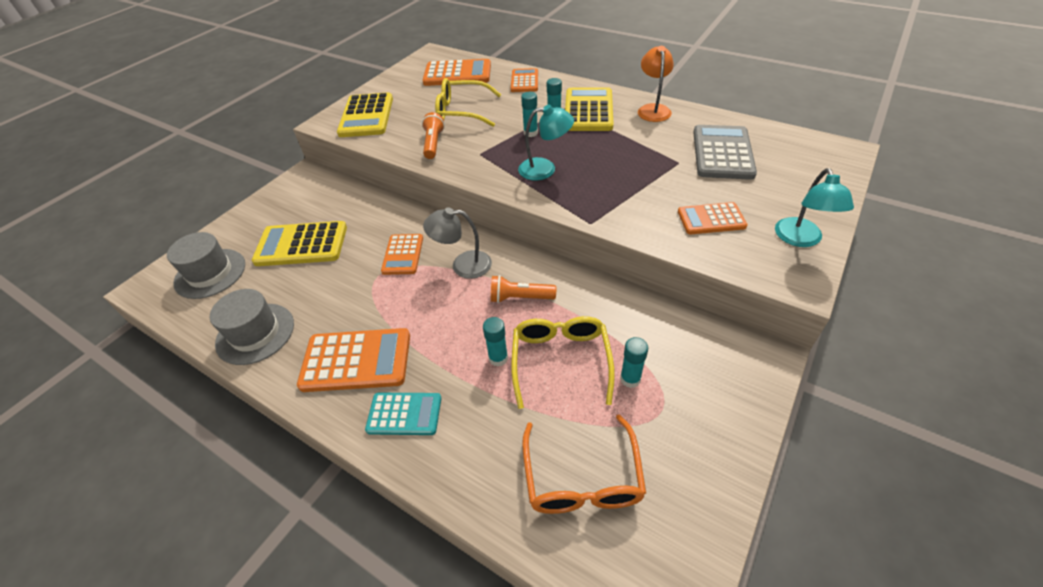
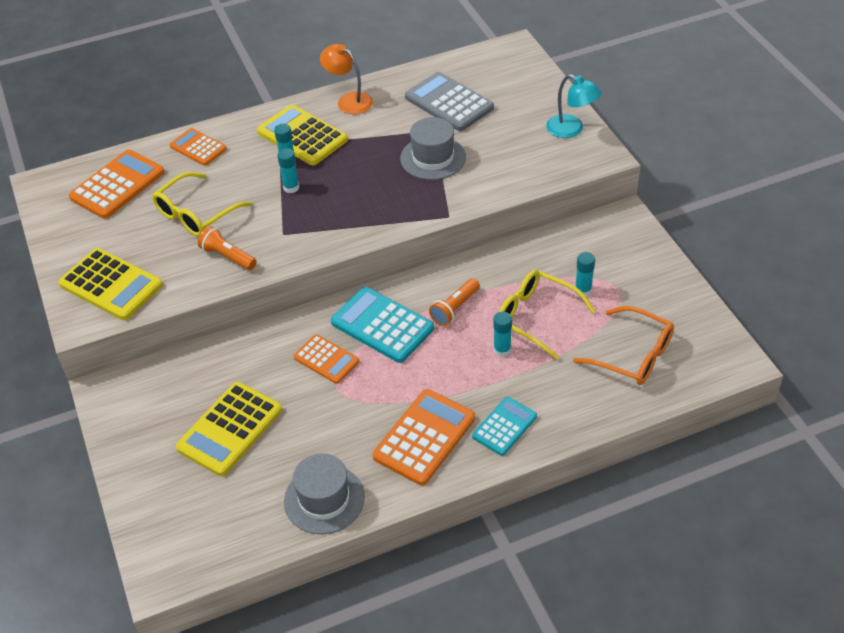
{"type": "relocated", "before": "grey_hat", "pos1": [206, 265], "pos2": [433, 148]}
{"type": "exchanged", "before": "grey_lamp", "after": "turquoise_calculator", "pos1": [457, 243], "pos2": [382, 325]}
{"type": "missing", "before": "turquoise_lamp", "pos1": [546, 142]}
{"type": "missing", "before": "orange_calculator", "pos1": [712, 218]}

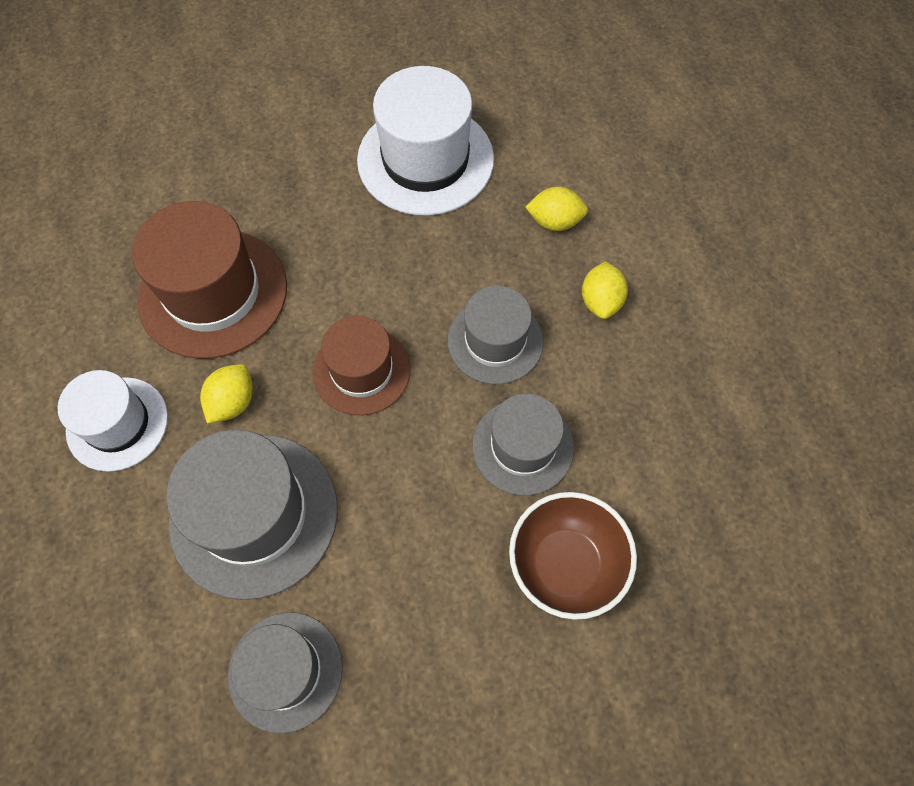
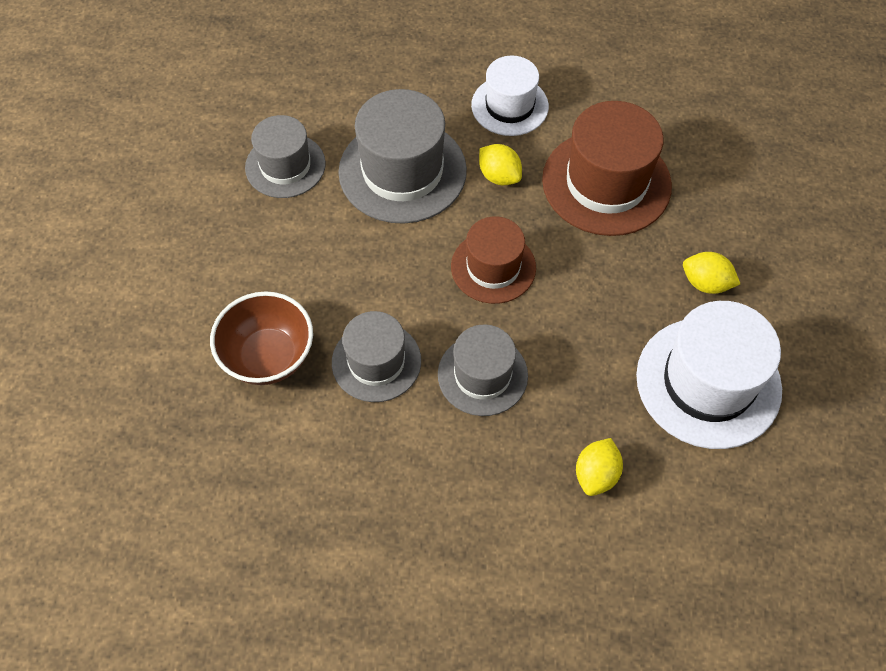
{"type": "relocated", "before": "yellow_lemon", "pos1": [605, 290], "pos2": [711, 273]}

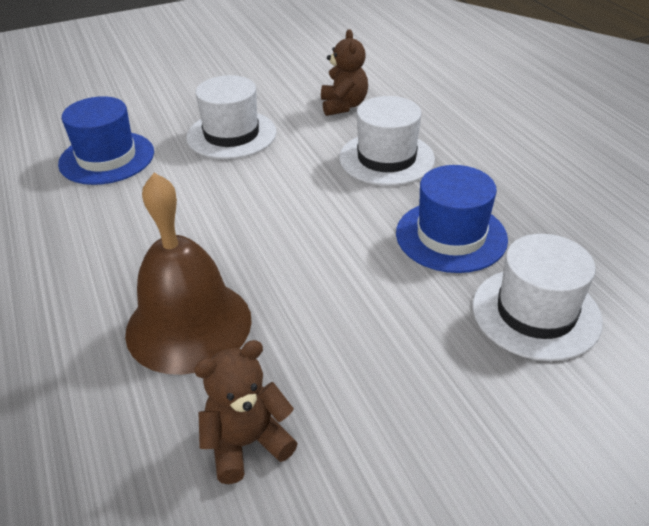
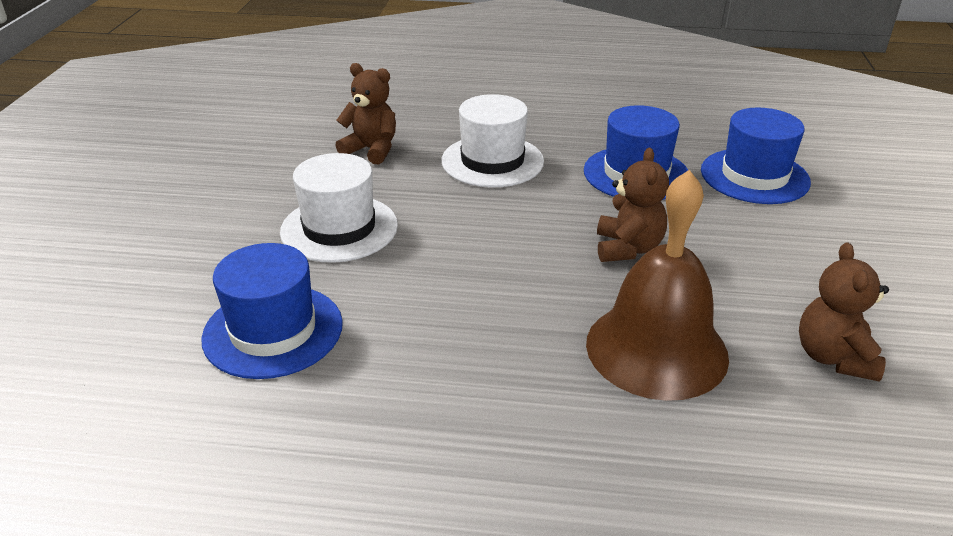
{"type": "colour", "before": "white_hat", "after": "blue_hat", "pos1": [538, 297], "pos2": [756, 155]}
{"type": "appeared", "after": "brown_teddy_bear", "pos2": [633, 205]}

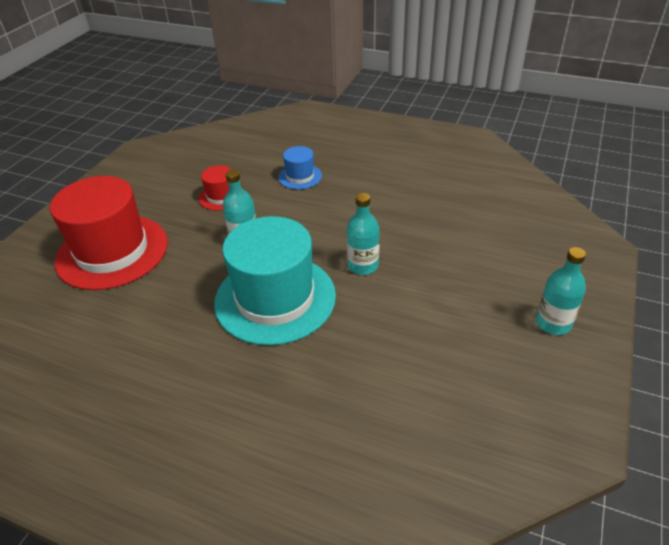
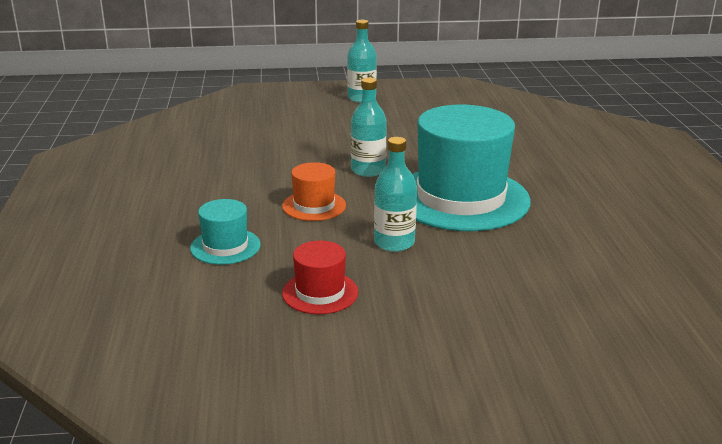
{"type": "missing", "before": "red_hat", "pos1": [109, 233]}
{"type": "colour", "before": "blue_hat", "after": "turquoise_hat", "pos1": [300, 167], "pos2": [225, 232]}
{"type": "appeared", "after": "orange_hat", "pos2": [314, 191]}

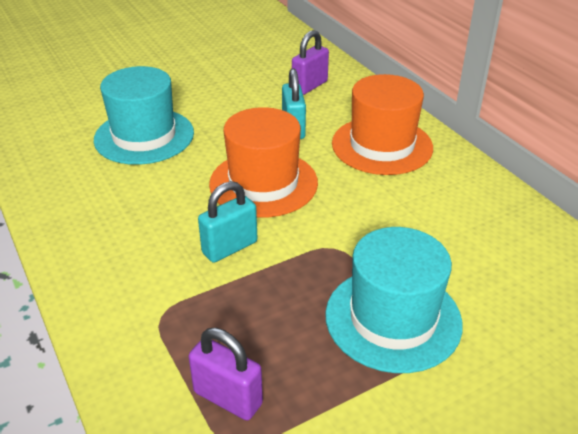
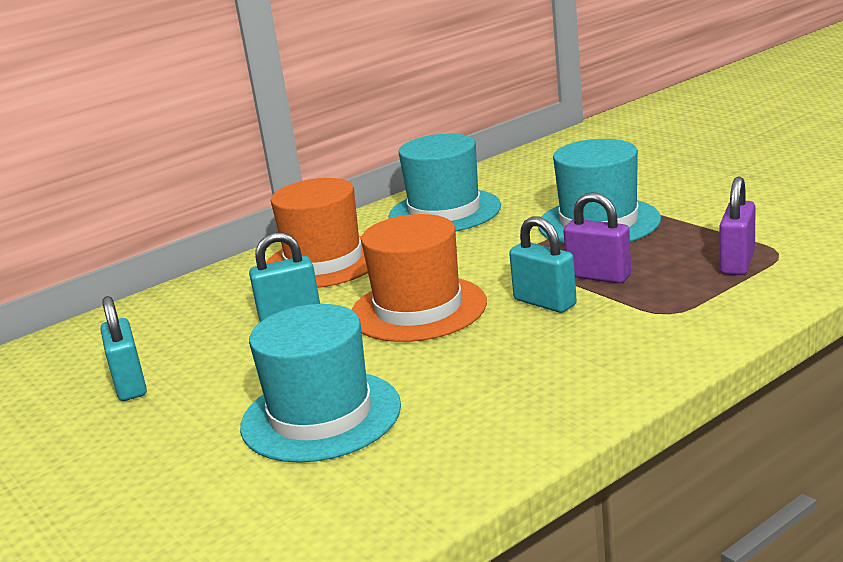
{"type": "relocated", "before": "purple_padlock", "pos1": [310, 62], "pos2": [597, 238]}
{"type": "appeared", "after": "turquoise_padlock", "pos2": [124, 348]}
{"type": "appeared", "after": "turquoise_hat", "pos2": [445, 183]}

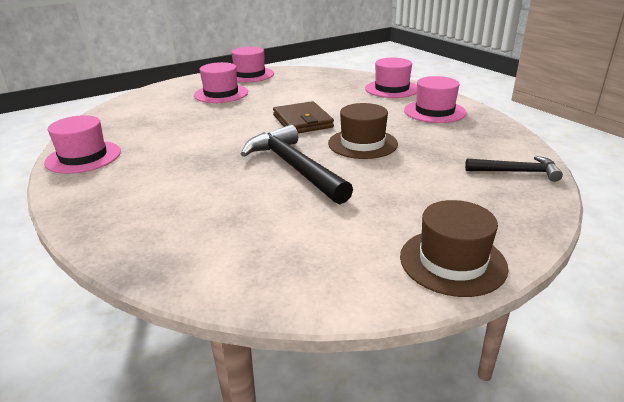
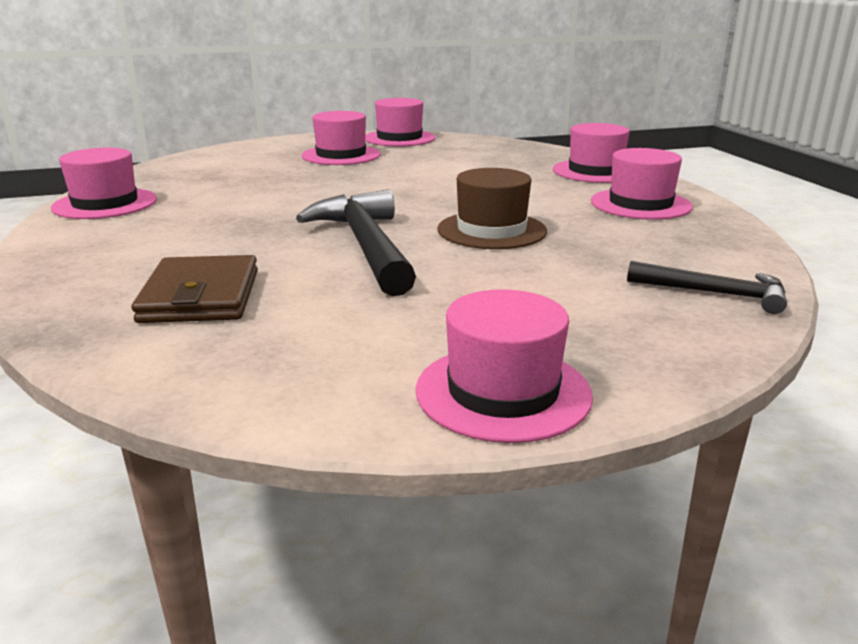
{"type": "relocated", "before": "brown_wallet", "pos1": [303, 117], "pos2": [195, 289]}
{"type": "colour", "before": "brown_hat", "after": "pink_hat", "pos1": [454, 248], "pos2": [504, 366]}

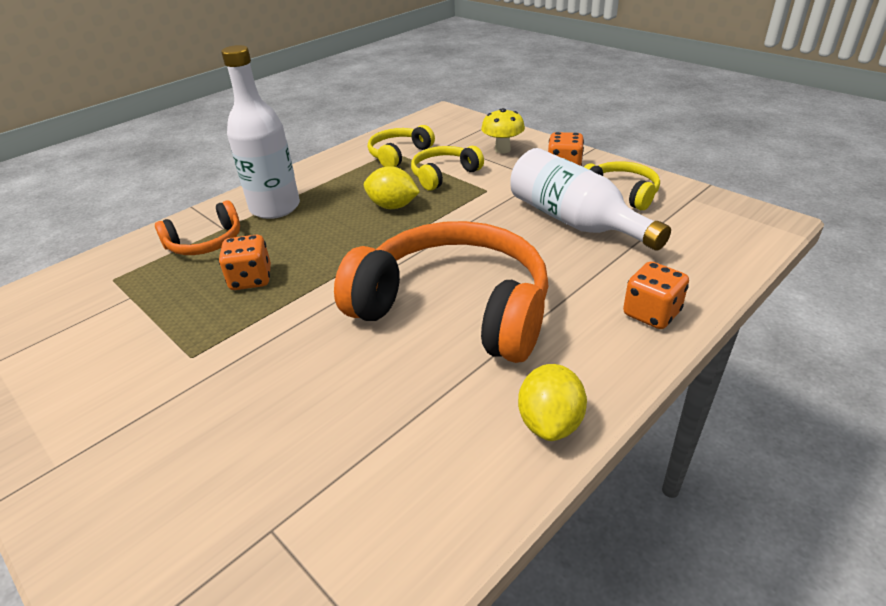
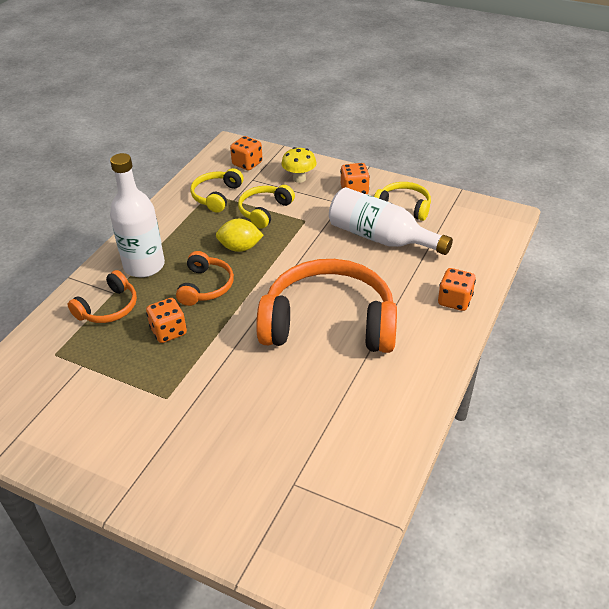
{"type": "missing", "before": "yellow_lemon", "pos1": [552, 402]}
{"type": "appeared", "after": "orange_headphones", "pos2": [205, 278]}
{"type": "appeared", "after": "orange_dice", "pos2": [246, 153]}

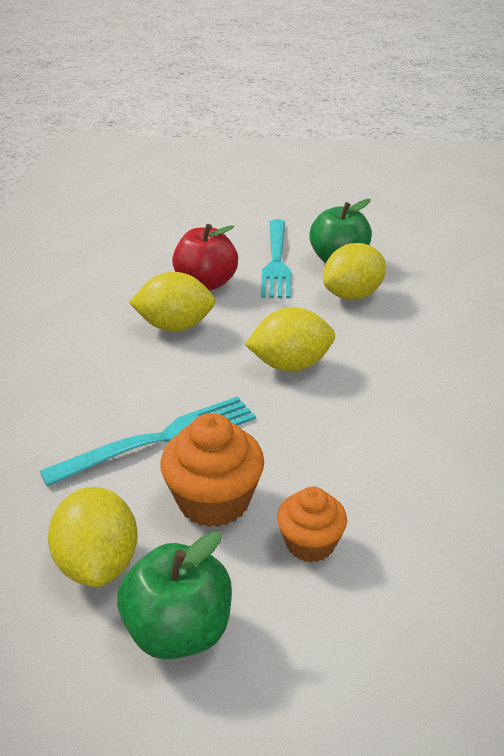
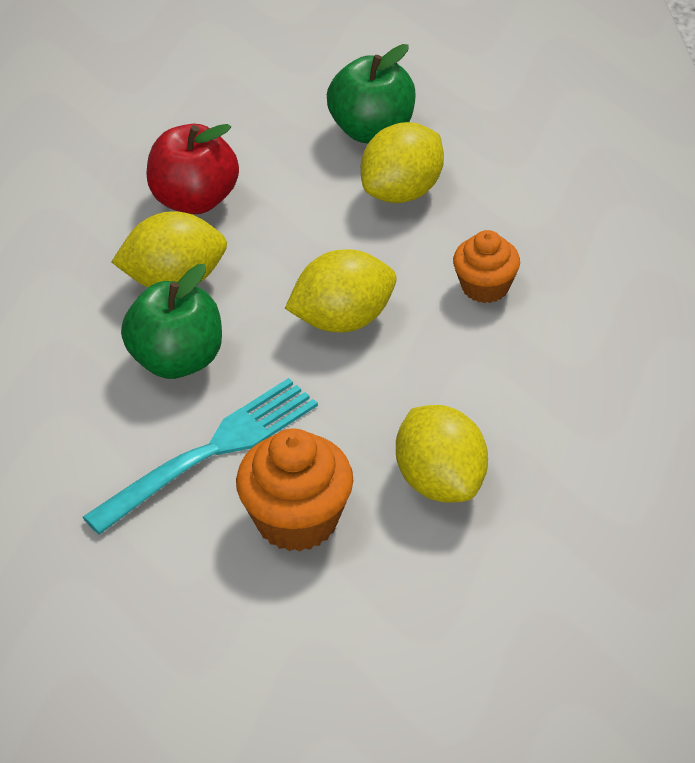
{"type": "relocated", "before": "yellow_lemon", "pos1": [93, 537], "pos2": [442, 454]}
{"type": "relocated", "before": "green_apple", "pos1": [174, 595], "pos2": [171, 321]}
{"type": "missing", "before": "turquoise_fork", "pos1": [276, 259]}
{"type": "relocated", "before": "orange_cupcake", "pos1": [312, 525], "pos2": [486, 266]}

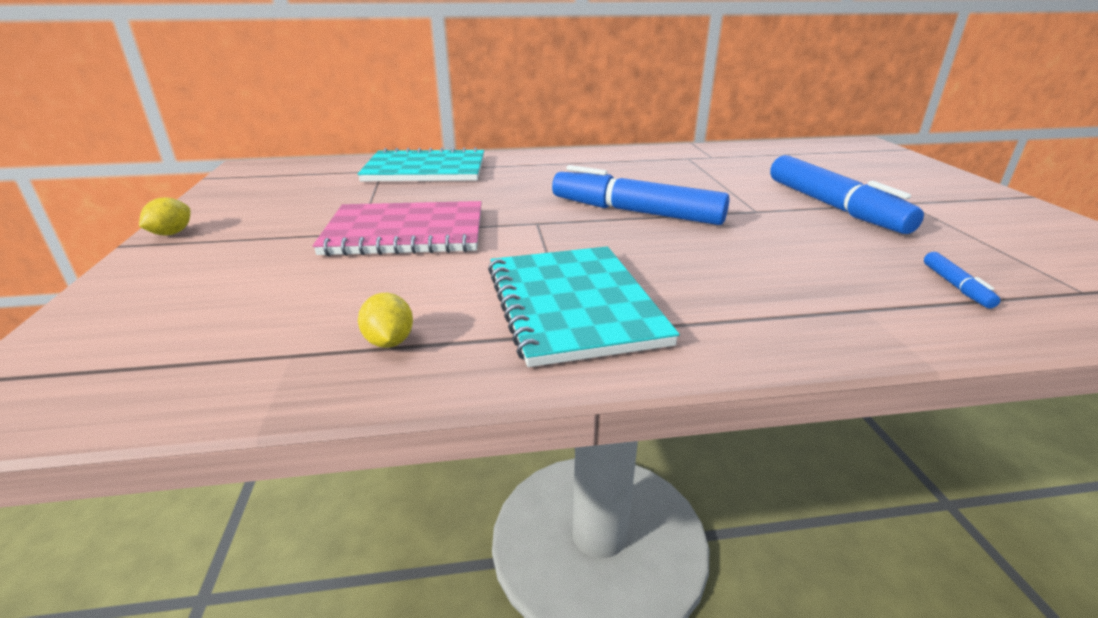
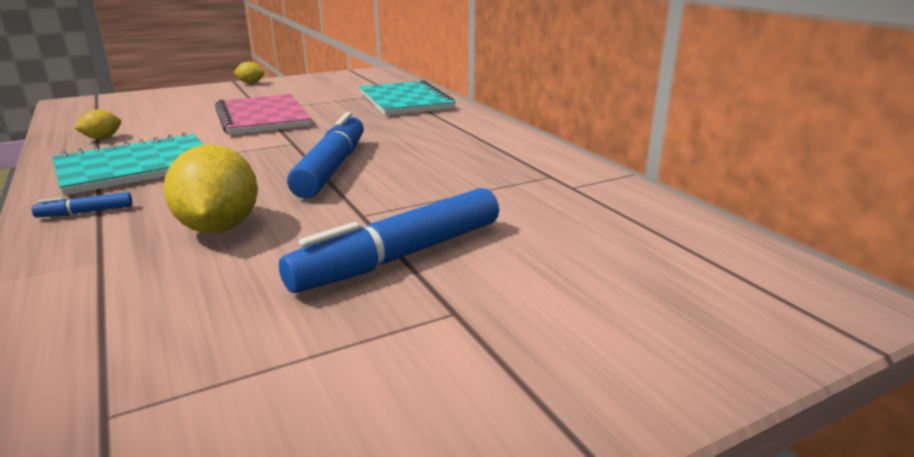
{"type": "relocated", "before": "blue_marker", "pos1": [962, 280], "pos2": [82, 204]}
{"type": "appeared", "after": "yellow_lemon", "pos2": [211, 188]}

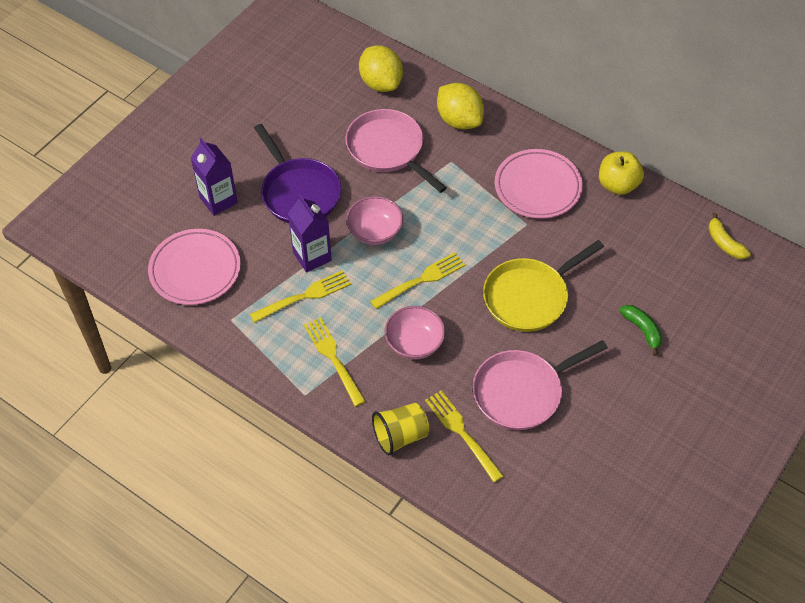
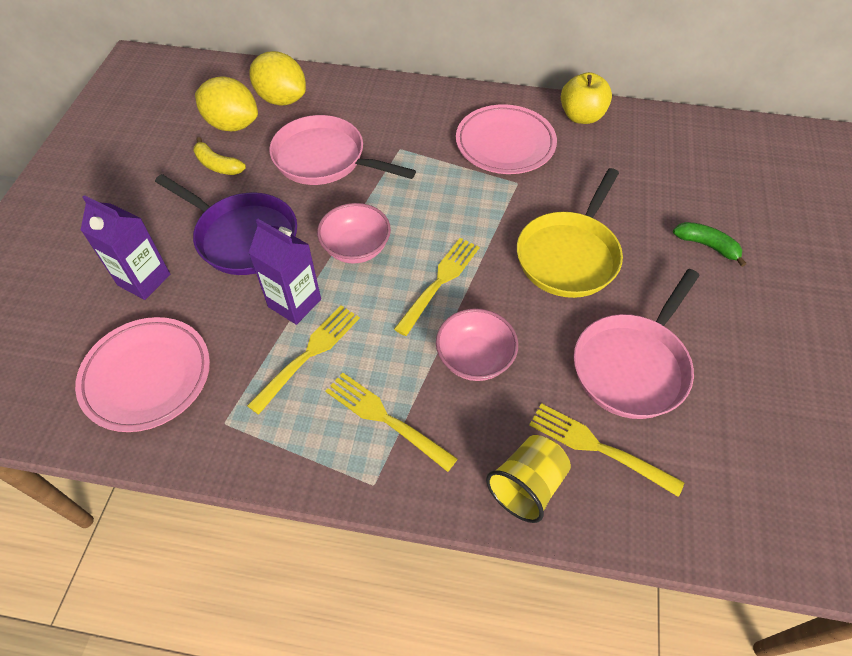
{"type": "relocated", "before": "yellow_lemon", "pos1": [460, 106], "pos2": [226, 103]}
{"type": "relocated", "before": "yellow_banana", "pos1": [729, 236], "pos2": [219, 156]}

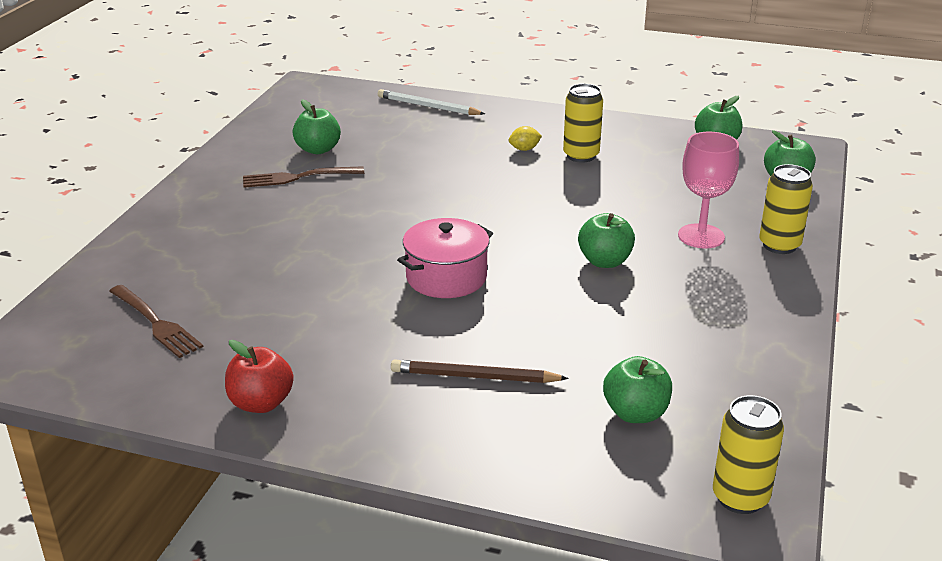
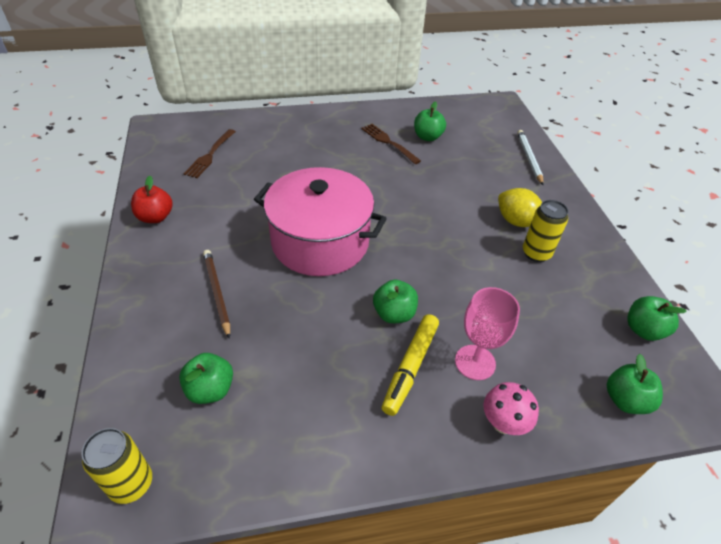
{"type": "size", "before": "pink_pot", "pos1": [445, 258], "pos2": [320, 221], "scale": 1.75}
{"type": "size", "before": "yellow_lemon", "pos1": [525, 138], "pos2": [520, 207], "scale": 1.9}
{"type": "exchanged", "before": "yellow_can", "after": "pink_mushroom", "pos1": [786, 209], "pos2": [511, 408]}
{"type": "appeared", "after": "yellow_marker", "pos2": [410, 365]}

